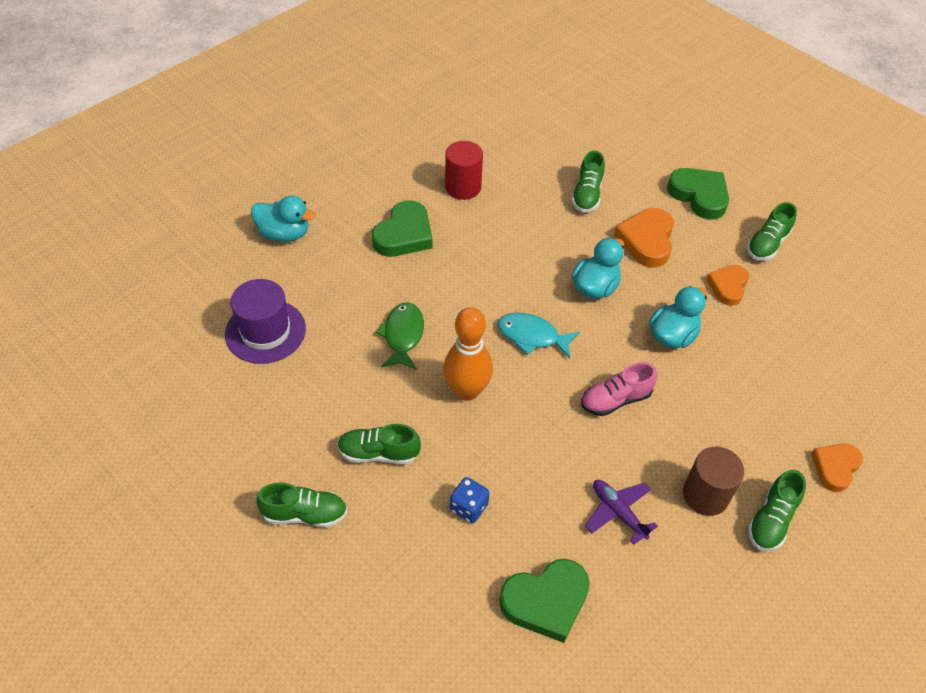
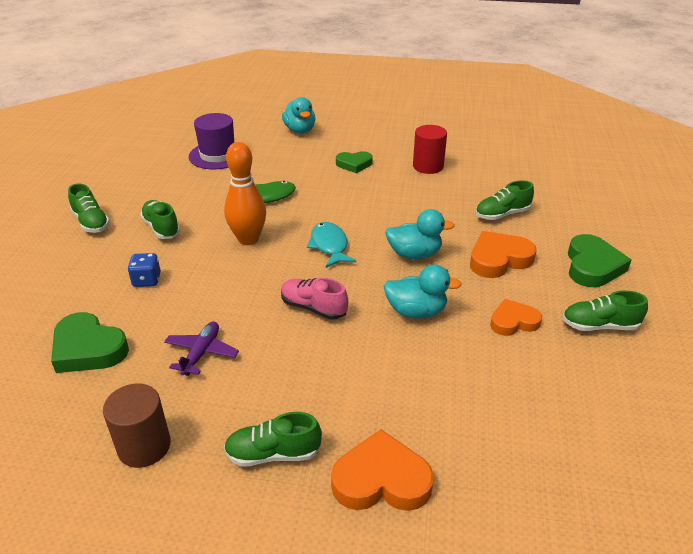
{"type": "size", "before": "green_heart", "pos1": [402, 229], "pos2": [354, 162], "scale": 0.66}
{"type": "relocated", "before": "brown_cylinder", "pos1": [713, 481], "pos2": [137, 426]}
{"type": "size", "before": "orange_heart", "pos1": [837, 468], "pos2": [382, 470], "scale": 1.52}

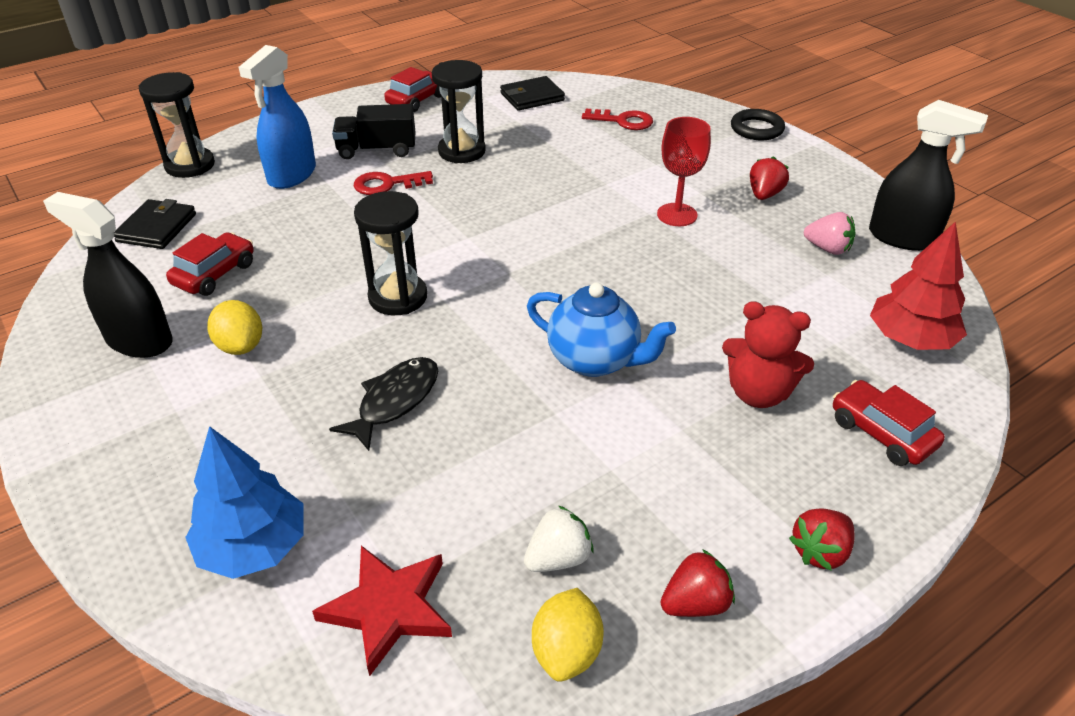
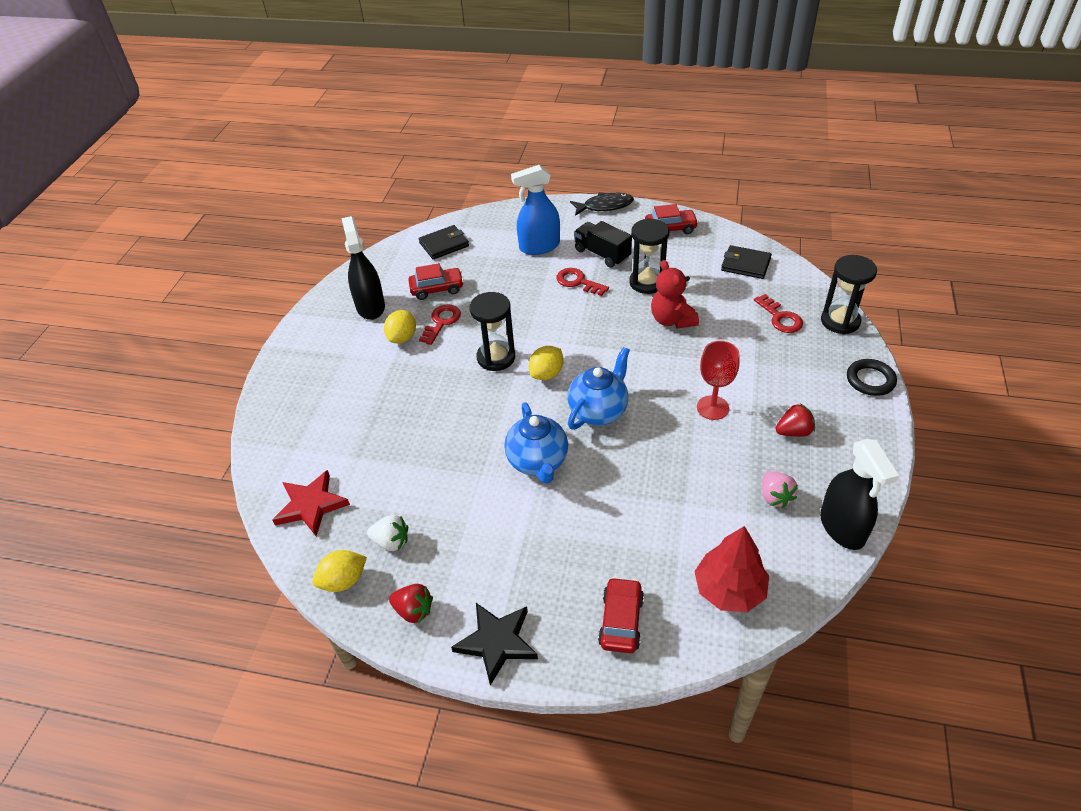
{"type": "relocated", "before": "black_hourglass", "pos1": [177, 125], "pos2": [849, 294]}
{"type": "missing", "before": "blue_tree", "pos1": [244, 502]}
{"type": "relocated", "before": "black_fish", "pos1": [383, 404], "pos2": [602, 204]}
{"type": "relocated", "before": "red_teddy_bear", "pos1": [768, 354], "pos2": [675, 294]}
{"type": "exchanged", "before": "red_strawberry", "after": "black_star", "pos1": [822, 539], "pos2": [494, 644]}
{"type": "appeared", "after": "red_key", "pos2": [440, 324]}
{"type": "appeared", "after": "yellow_lemon", "pos2": [546, 363]}
{"type": "appeared", "after": "blue_teapot", "pos2": [598, 388]}

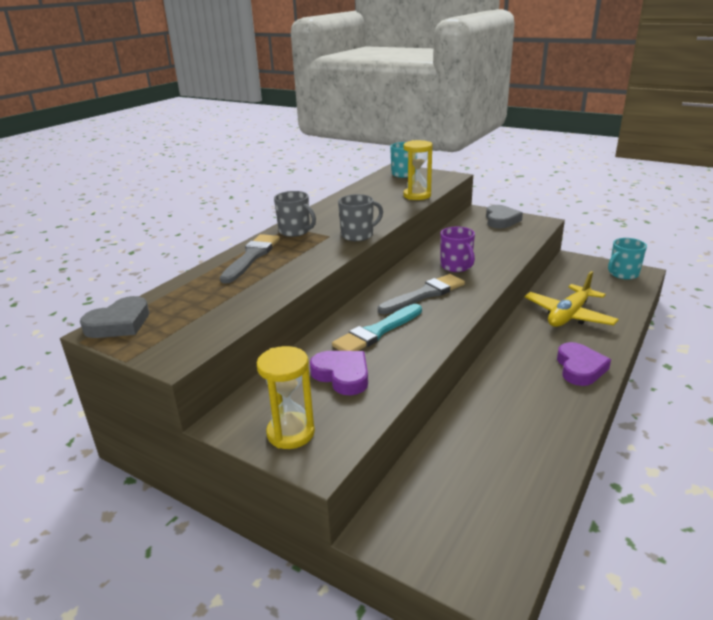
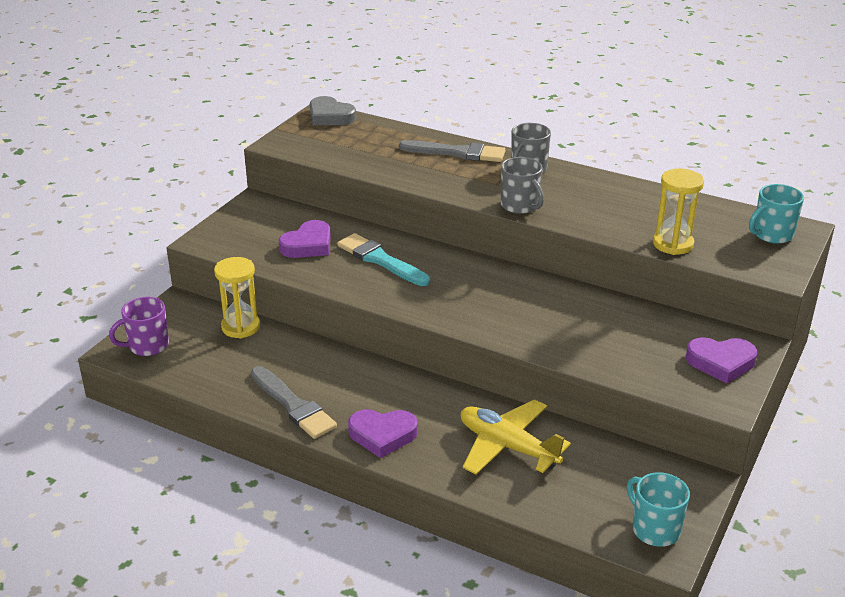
{"type": "relocated", "before": "yellow_hourglass", "pos1": [286, 397], "pos2": [237, 298]}
{"type": "relocated", "before": "grey_brush", "pos1": [421, 294], "pos2": [294, 402]}
{"type": "relocated", "before": "purple_mug", "pos1": [457, 249], "pos2": [139, 326]}
{"type": "colour", "before": "grey_heart", "after": "purple_heart", "pos1": [504, 217], "pos2": [721, 360]}

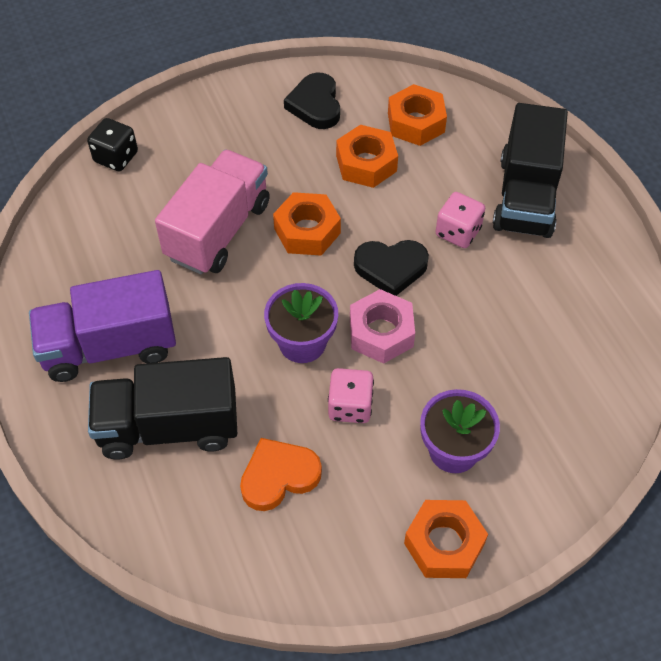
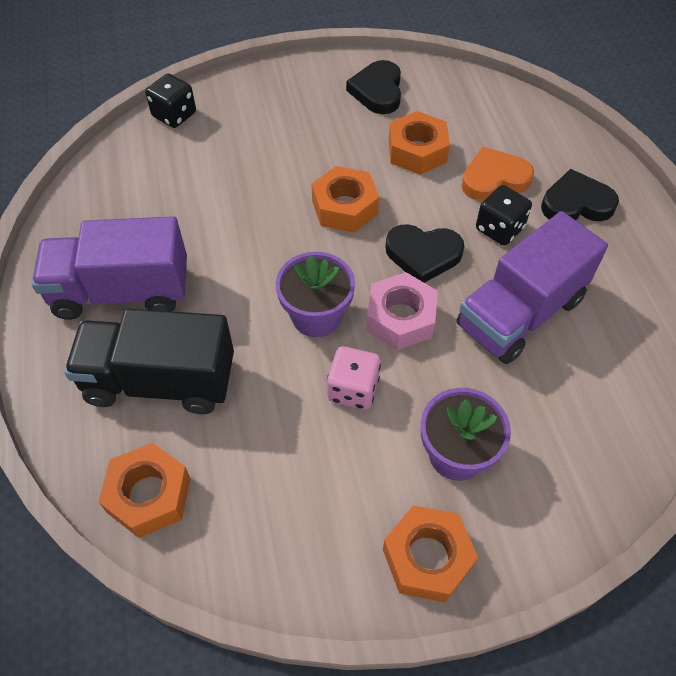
{"type": "missing", "before": "pink_truck", "pos1": [212, 212]}
{"type": "relocated", "before": "orange_heart", "pos1": [281, 474], "pos2": [498, 174]}
{"type": "relocated", "before": "orange_nut", "pos1": [417, 115], "pos2": [144, 490]}
{"type": "colour", "before": "pink_dice", "after": "black_dice", "pos1": [460, 220], "pos2": [504, 215]}
{"type": "exchanged", "before": "black_truck", "after": "black_heart", "pos1": [530, 170], "pos2": [580, 195]}
{"type": "appeared", "after": "purple_truck", "pos2": [532, 287]}

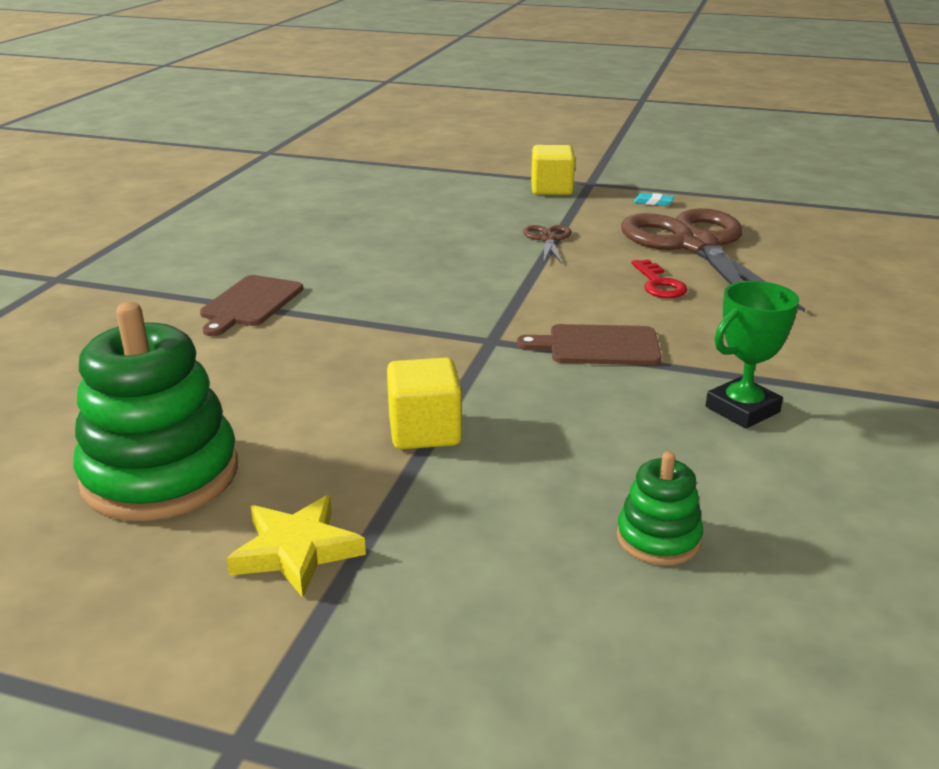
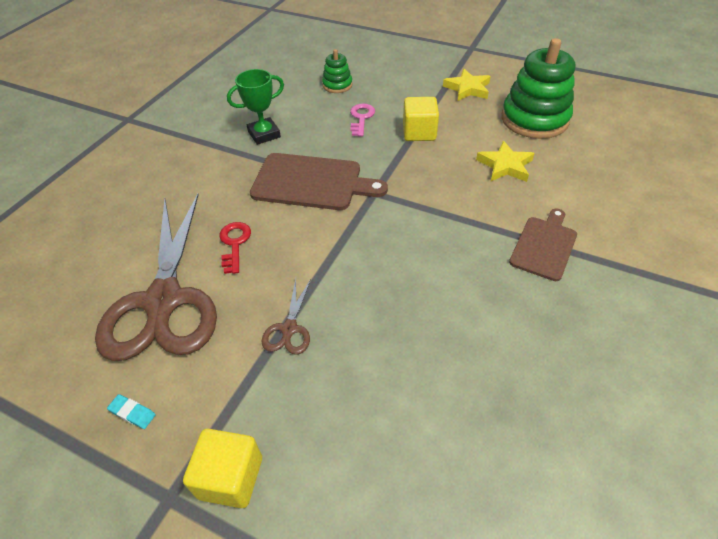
{"type": "size", "before": "brown_cutting_board", "pos1": [589, 344], "pos2": [319, 181], "scale": 1.56}
{"type": "appeared", "after": "pink_key", "pos2": [362, 120]}
{"type": "appeared", "after": "yellow_star", "pos2": [505, 161]}

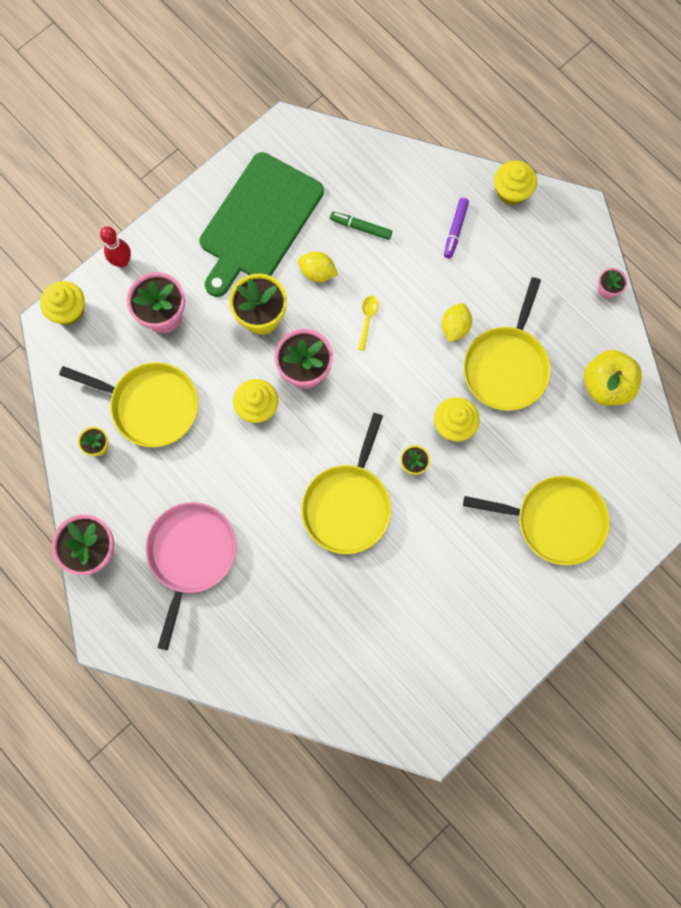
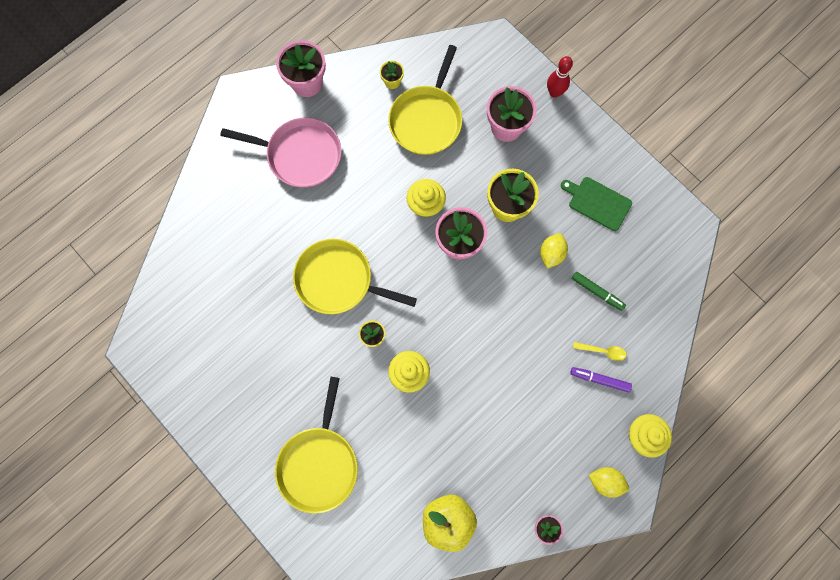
{"type": "missing", "before": "yellow_cupcake", "pos1": [62, 303]}
{"type": "size", "before": "green_cutting_board", "pos1": [261, 224], "pos2": [596, 204], "scale": 0.51}
{"type": "spun", "before": "green_marker", "pos1": [361, 225], "pos2": [599, 291], "turn": 105}
{"type": "relocated", "before": "yellow_spoon", "pos1": [368, 323], "pos2": [600, 351]}
{"type": "relocated", "before": "yellow_lemon", "pos1": [457, 322], "pos2": [609, 482]}
{"type": "missing", "before": "yellow_pan", "pos1": [507, 344]}

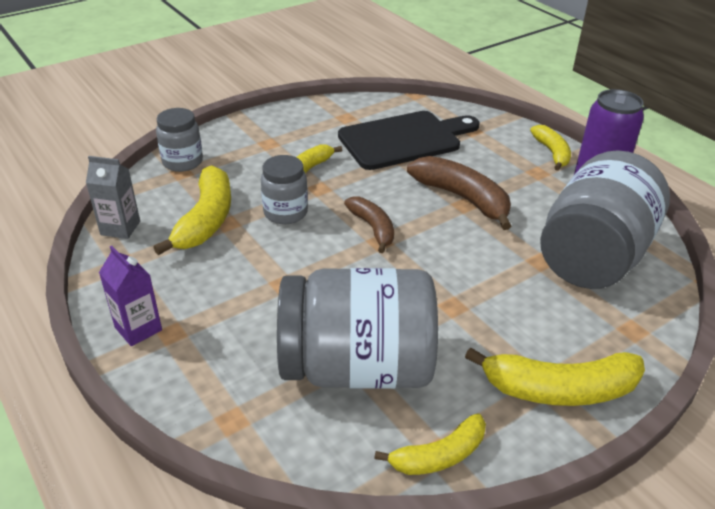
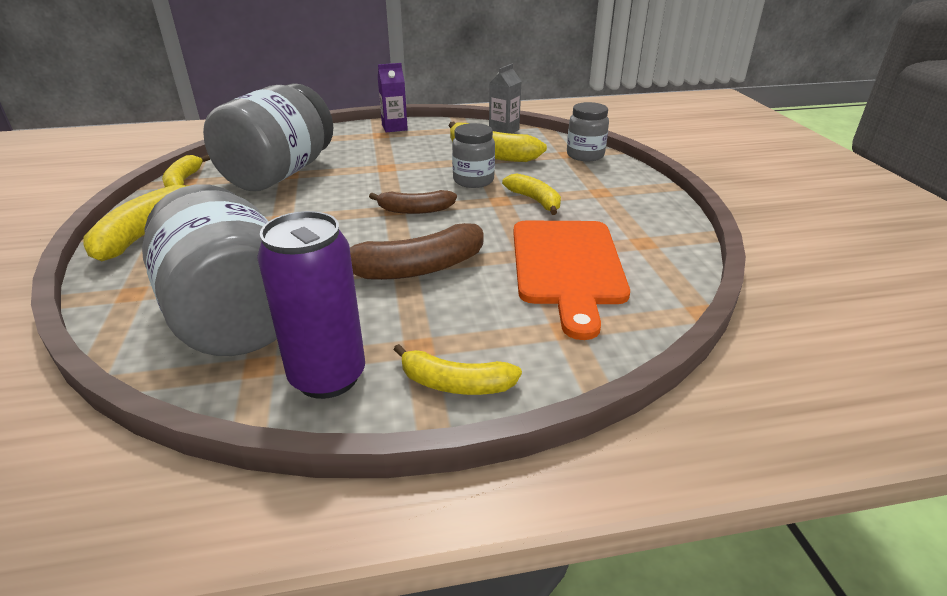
{"type": "colour", "before": "black_cutting_board", "after": "orange_cutting_board", "pos1": [409, 140], "pos2": [571, 280]}

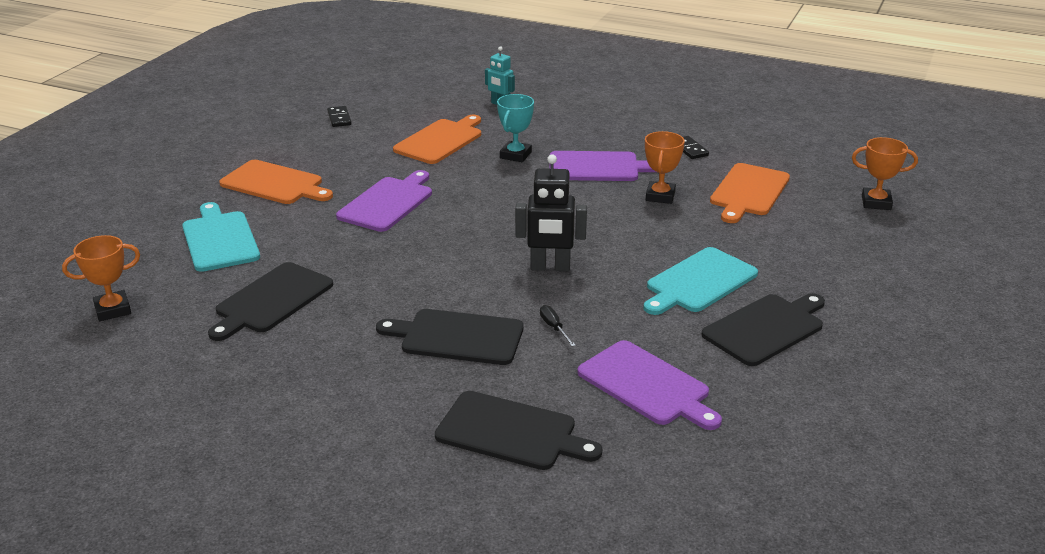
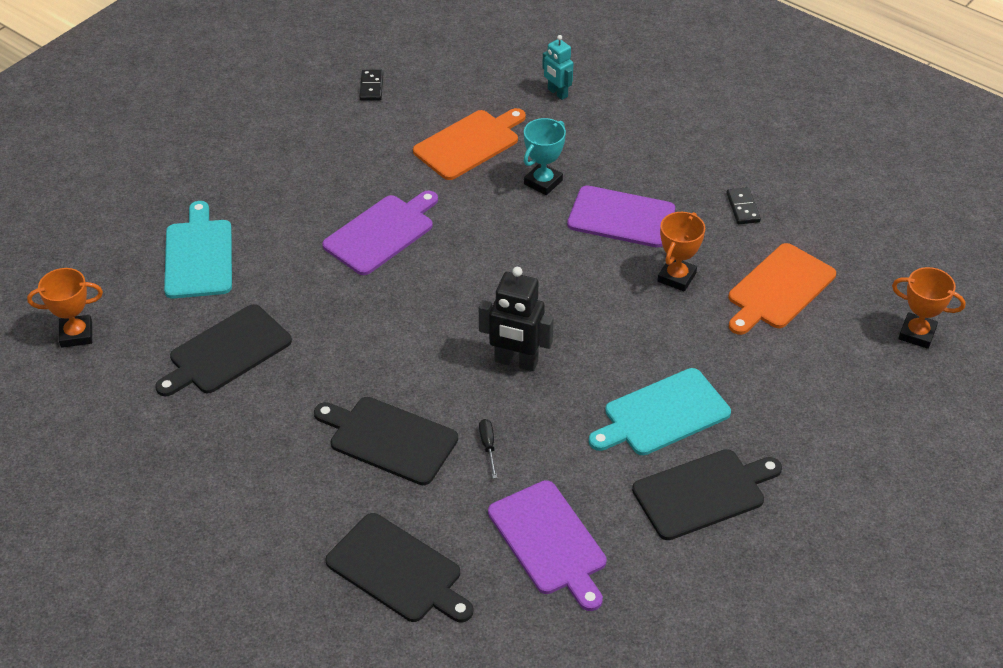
{"type": "missing", "before": "orange_cutting_board", "pos1": [276, 182]}

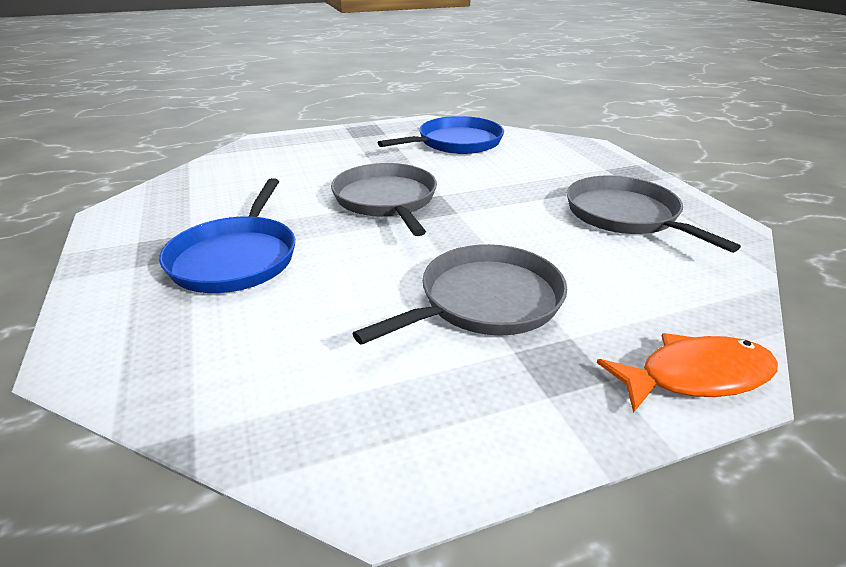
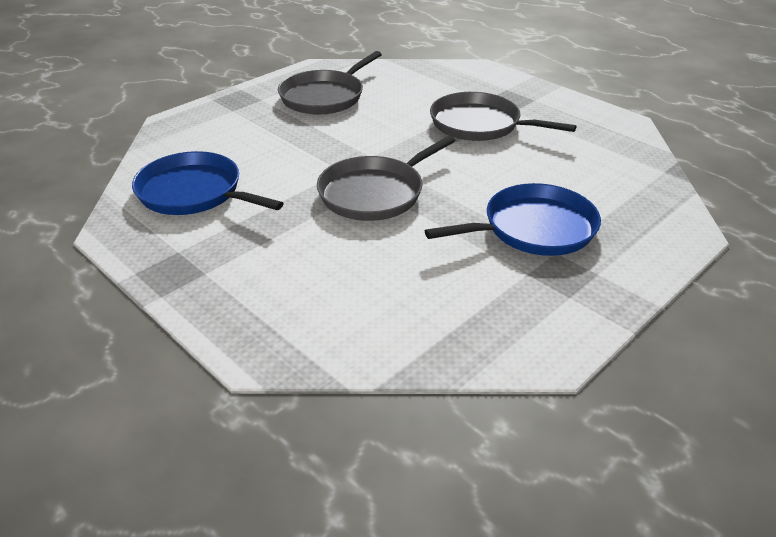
{"type": "missing", "before": "orange_fish", "pos1": [687, 373]}

